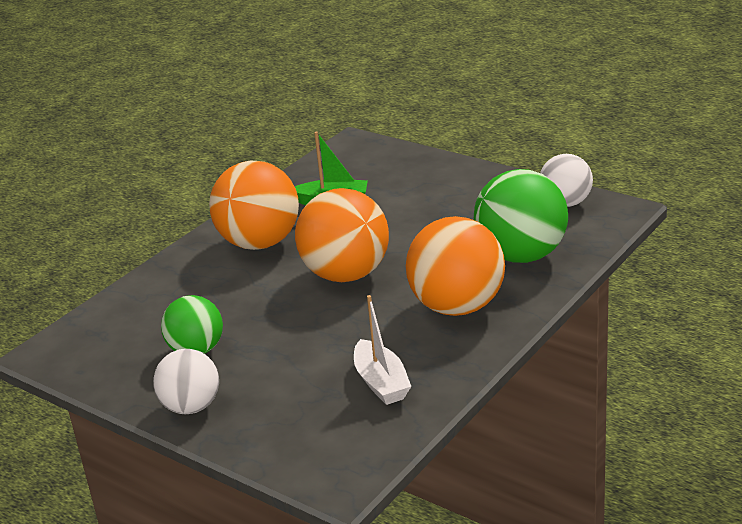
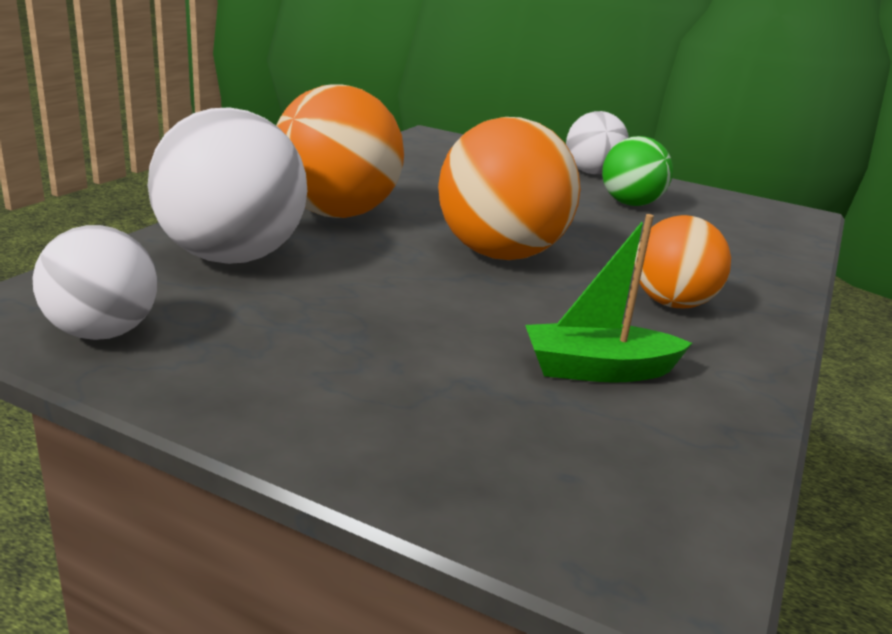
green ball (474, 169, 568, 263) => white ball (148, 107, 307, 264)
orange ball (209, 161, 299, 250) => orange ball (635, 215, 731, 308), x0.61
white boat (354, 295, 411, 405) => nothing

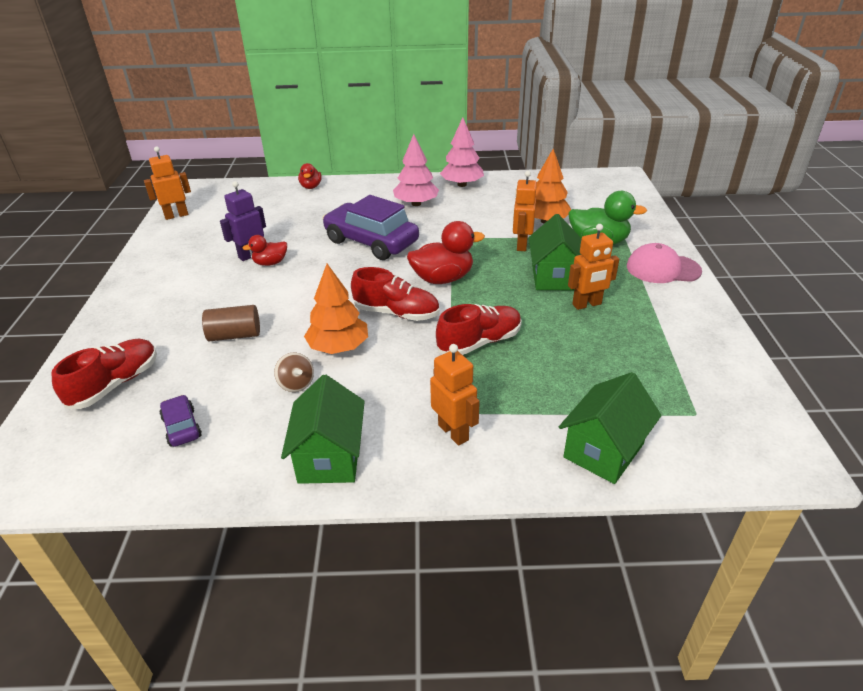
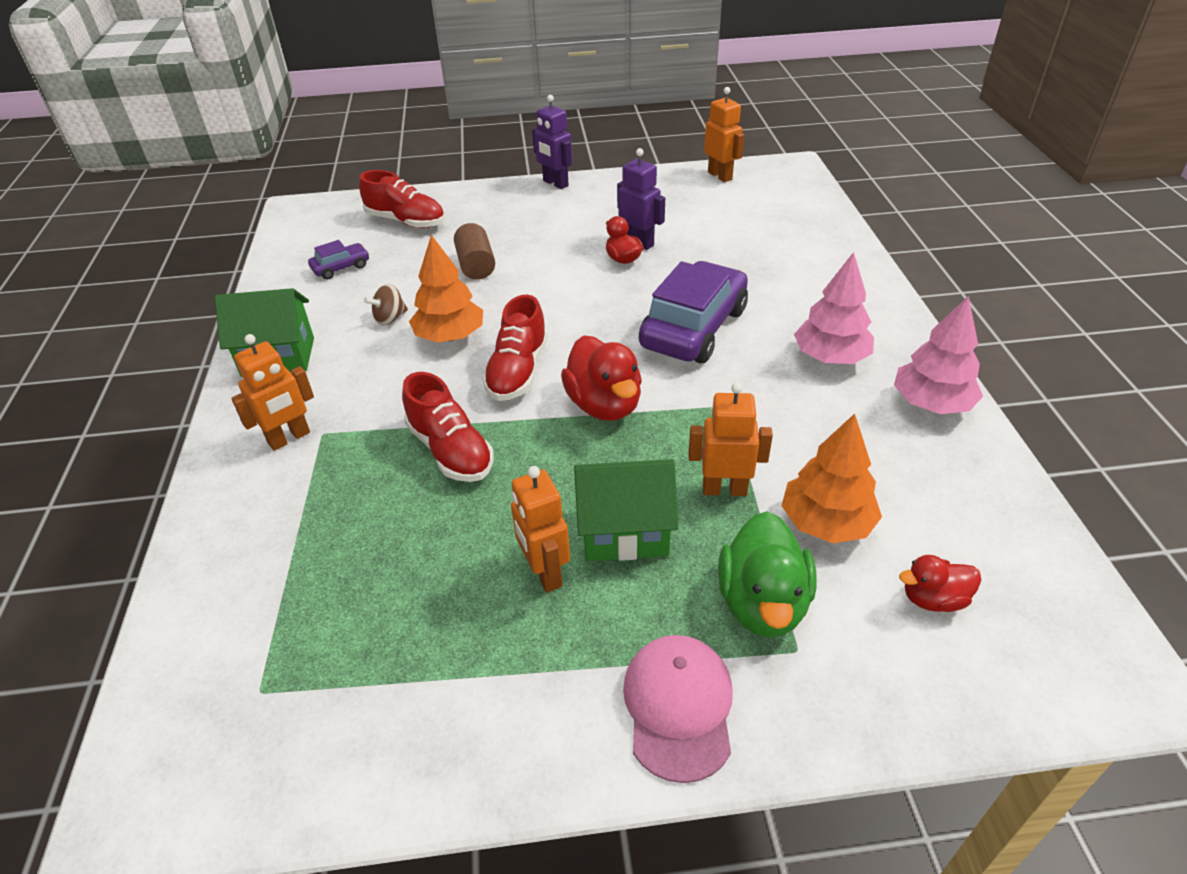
nothing => purple robot (532, 95, 572, 189)
red duck (298, 163, 322, 189) => red duck (899, 555, 981, 612), relocated
green house (559, 372, 662, 484) => nothing

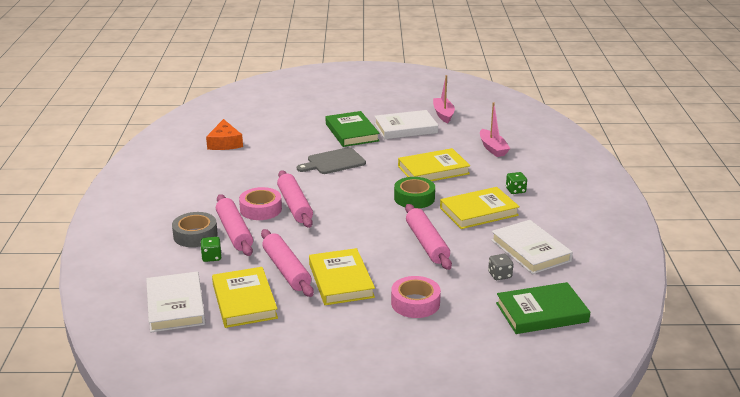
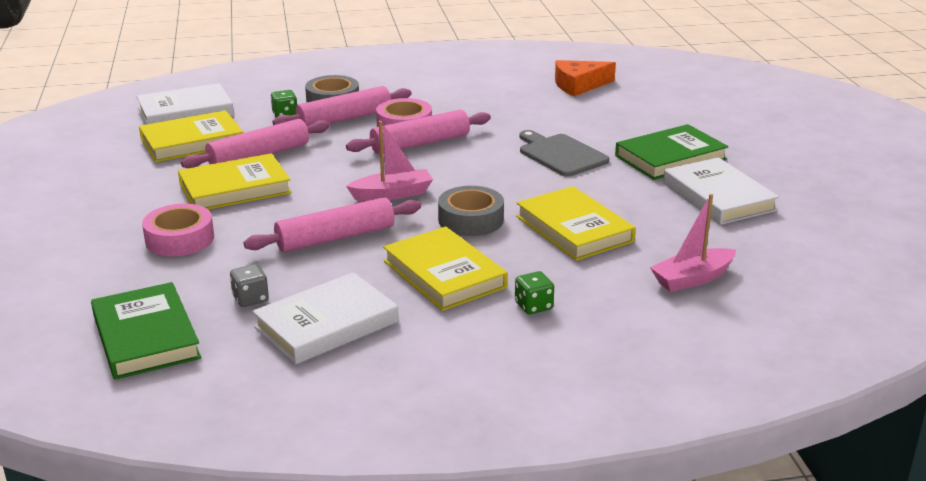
pink boat (433, 75, 455, 123) => pink boat (346, 121, 433, 201), relocated
green tape (394, 177, 435, 209) => grey tape (438, 186, 504, 236)

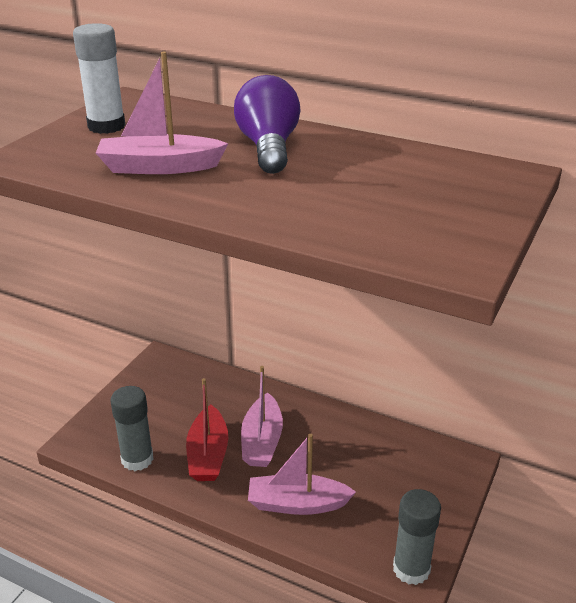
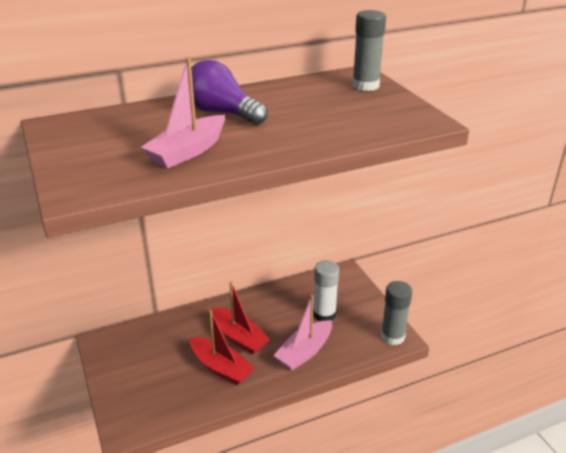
pink boat (241, 366, 283, 467) => red boat (212, 281, 270, 355)
white glue stick (73, 23, 125, 134) => white glue stick (313, 260, 339, 321), relocated
grey glue stick (110, 386, 154, 471) => grey glue stick (352, 10, 386, 91), relocated

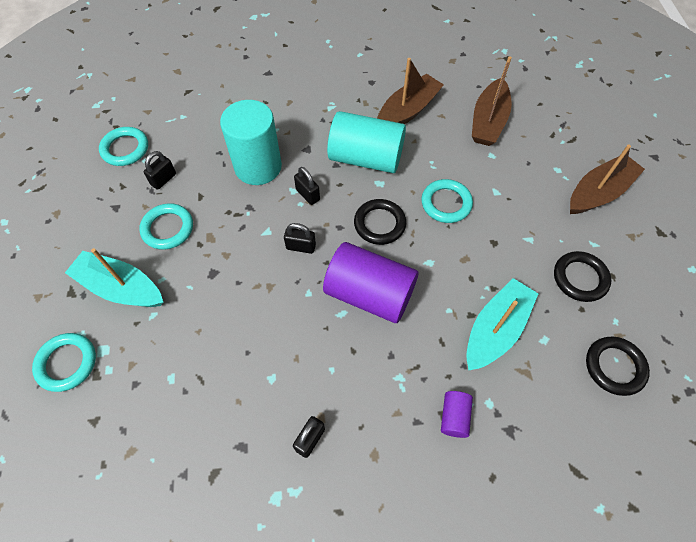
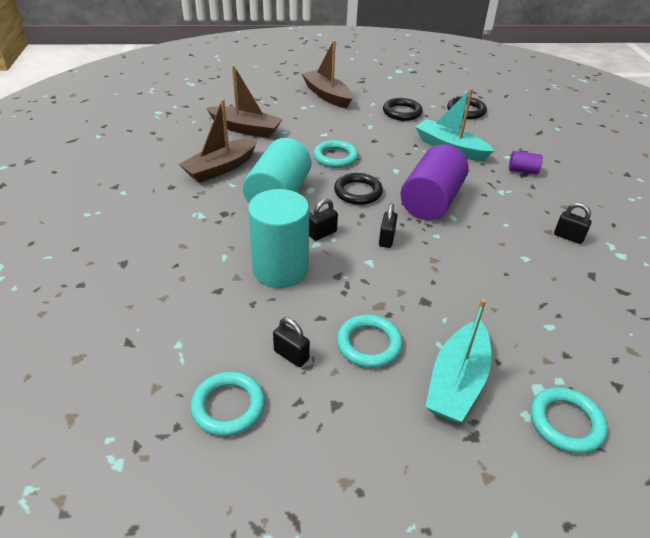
brown boat (377, 58, 444, 124) => brown boat (179, 99, 258, 183), 90 degrees counterclockwise

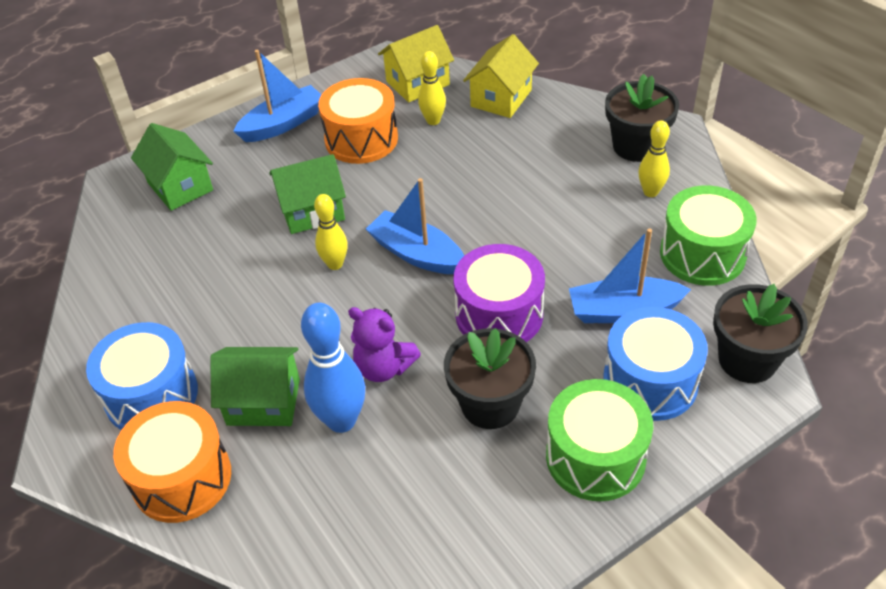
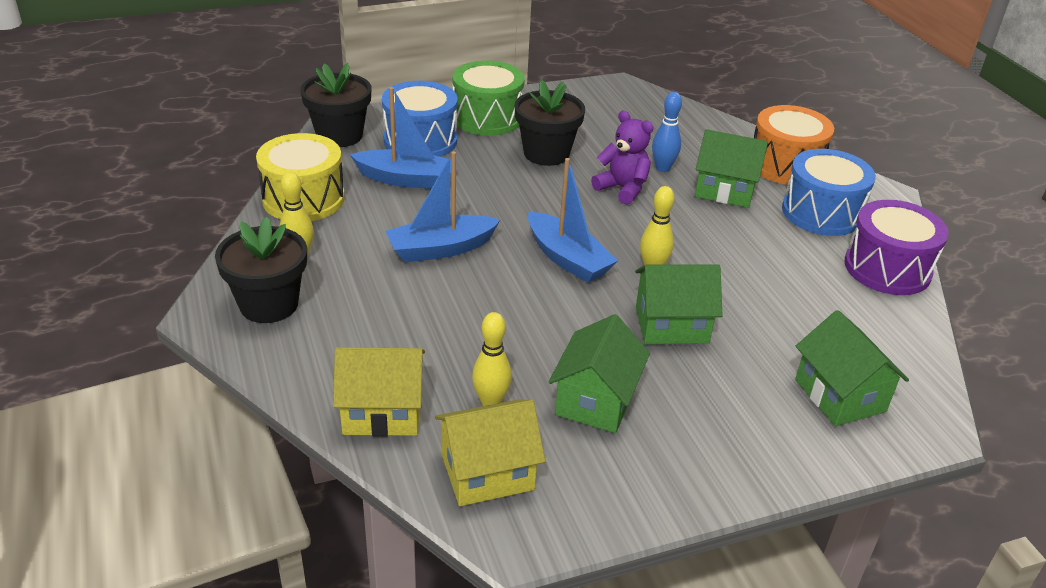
green drum (660, 185, 757, 286) => yellow drum (256, 133, 345, 221)
yellow house (463, 34, 539, 118) => yellow house (333, 347, 425, 437), 45 degrees clockwise
blue boat (233, 50, 322, 142) => blue boat (385, 151, 500, 262), relocated
orange drum (318, 78, 398, 164) => green house (549, 314, 650, 433)
blue bowling pin (301, 303, 365, 433) => blue bowling pin (652, 92, 682, 172), x0.61
purple drum (453, 244, 545, 342) => purple drum (844, 200, 949, 295), relocated

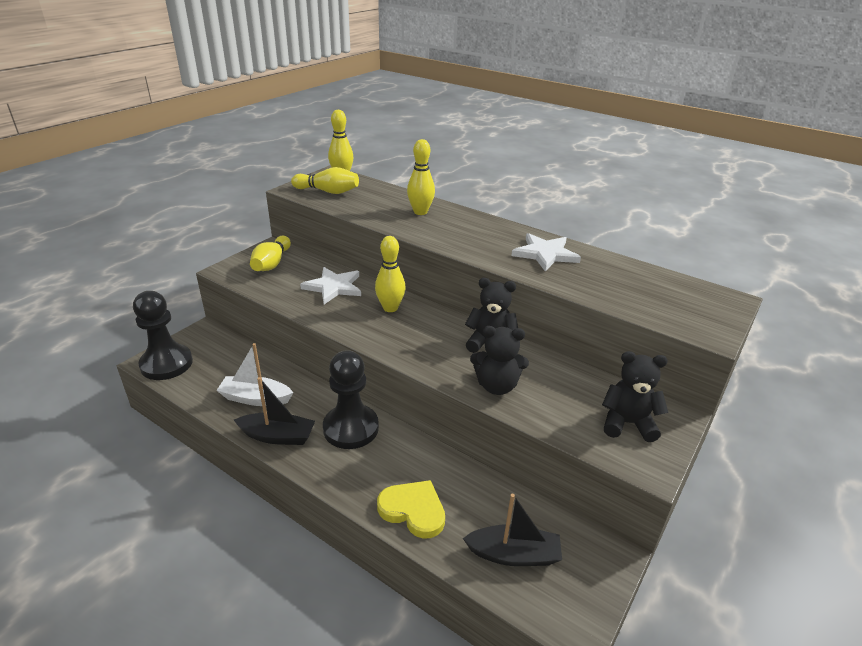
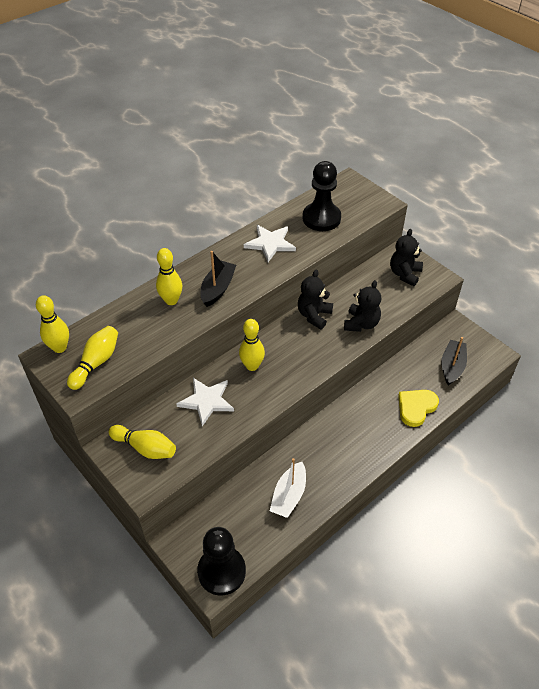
black boat (234, 377, 315, 445) => black boat (200, 251, 236, 307), relocated
black pawn (323, 350, 379, 449) => black pawn (303, 161, 341, 231), relocated

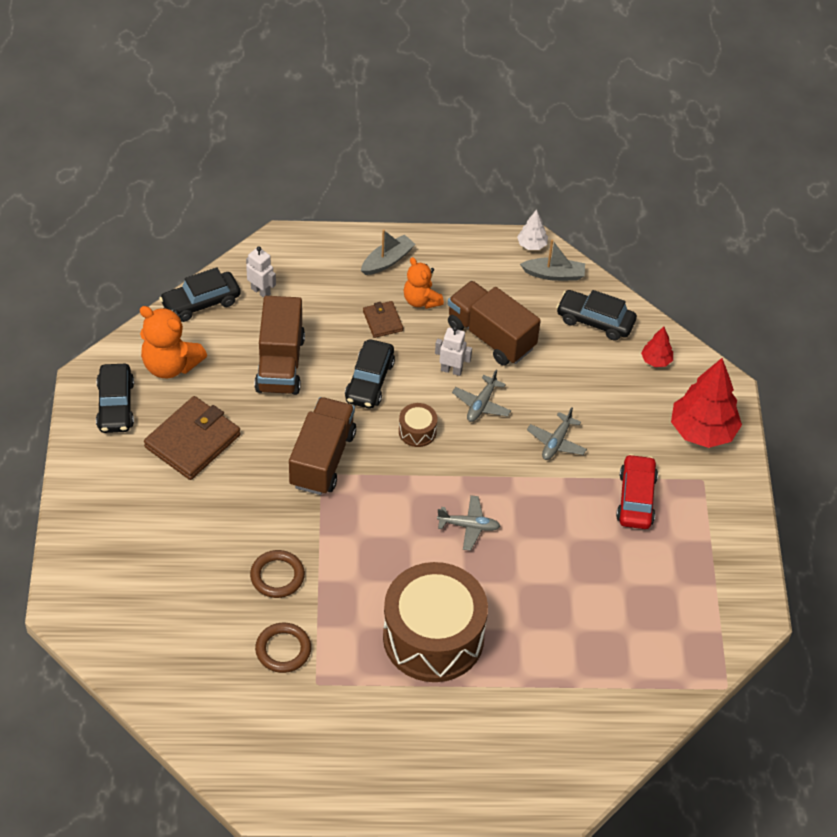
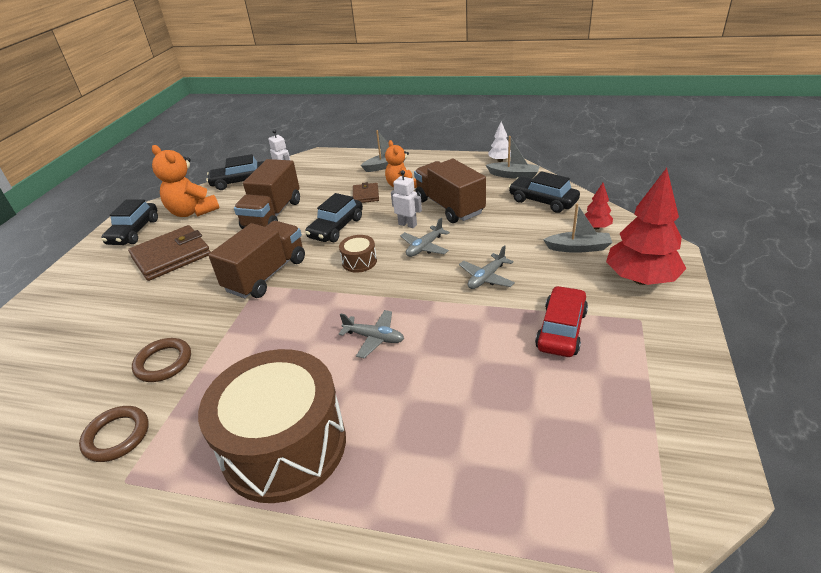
nothing => grey boat (543, 204, 613, 253)

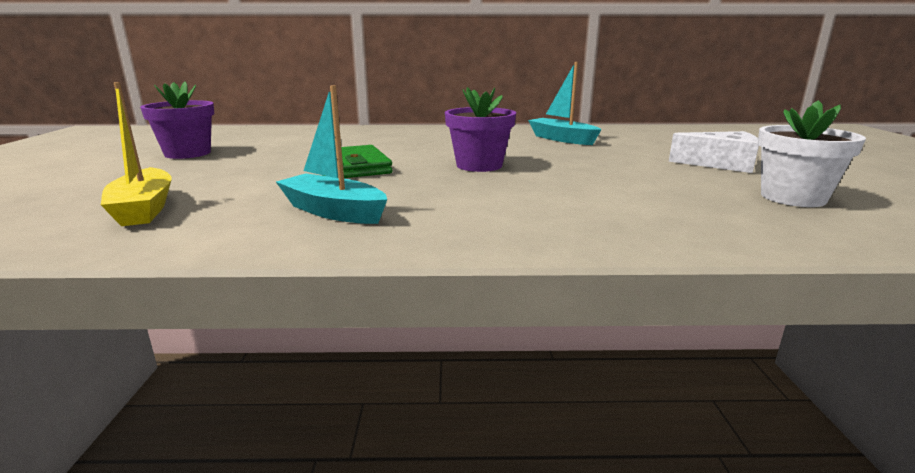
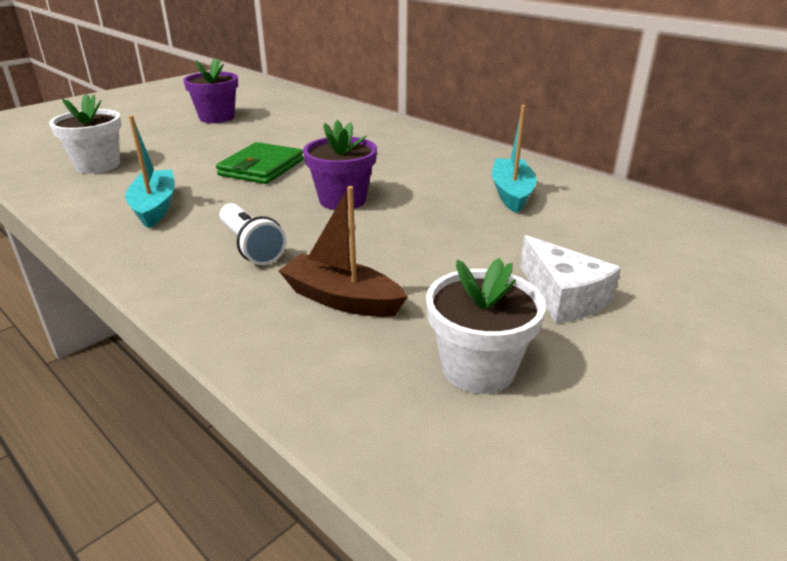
yellow boat (101, 82, 171, 226) => white flower pot (49, 94, 121, 174)
nothing => white flashlight (219, 203, 287, 265)
nothing => brown boat (278, 186, 408, 317)

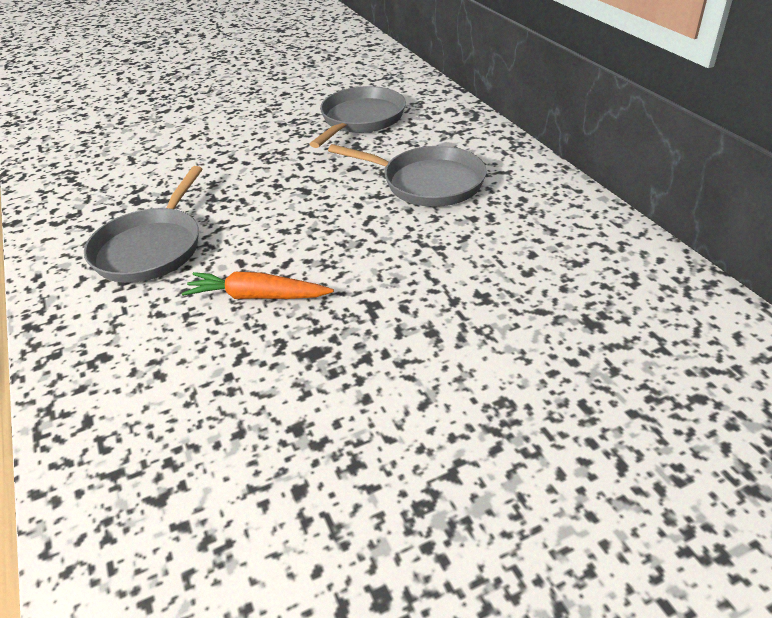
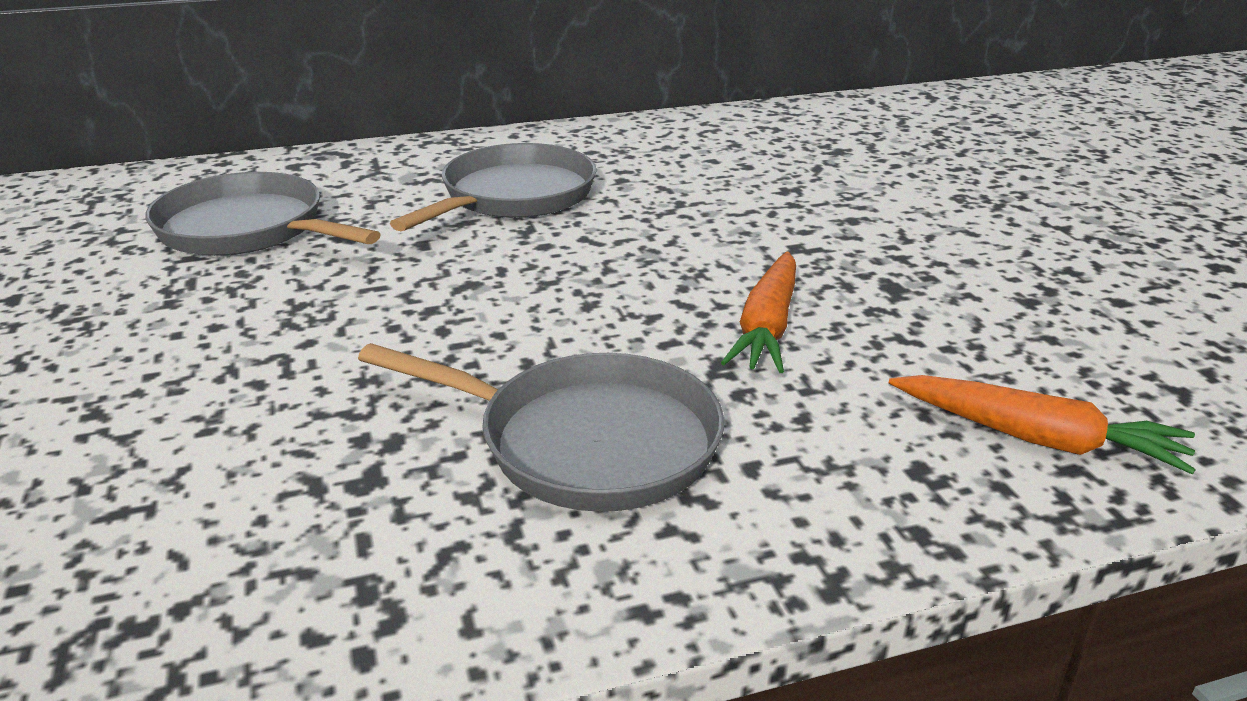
nothing => orange carrot (889, 375, 1196, 474)

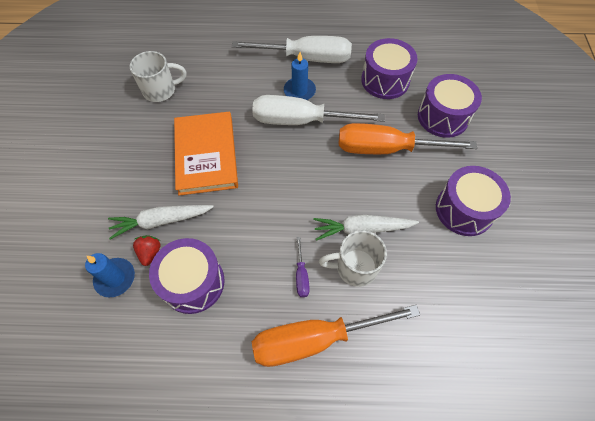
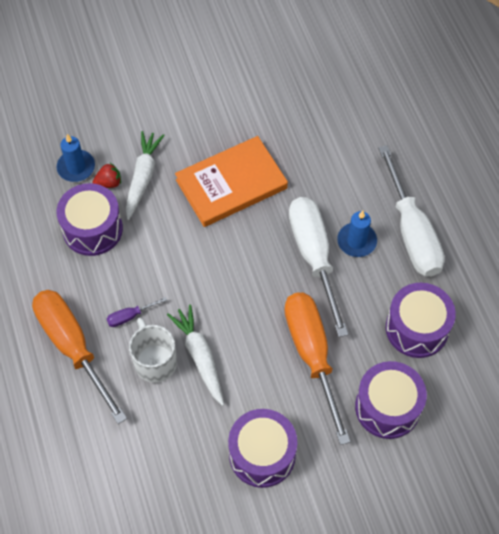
white carrot (108, 205, 214, 240) => white carrot (126, 131, 165, 220), 45 degrees clockwise
white mug (130, 51, 186, 102) => nothing

